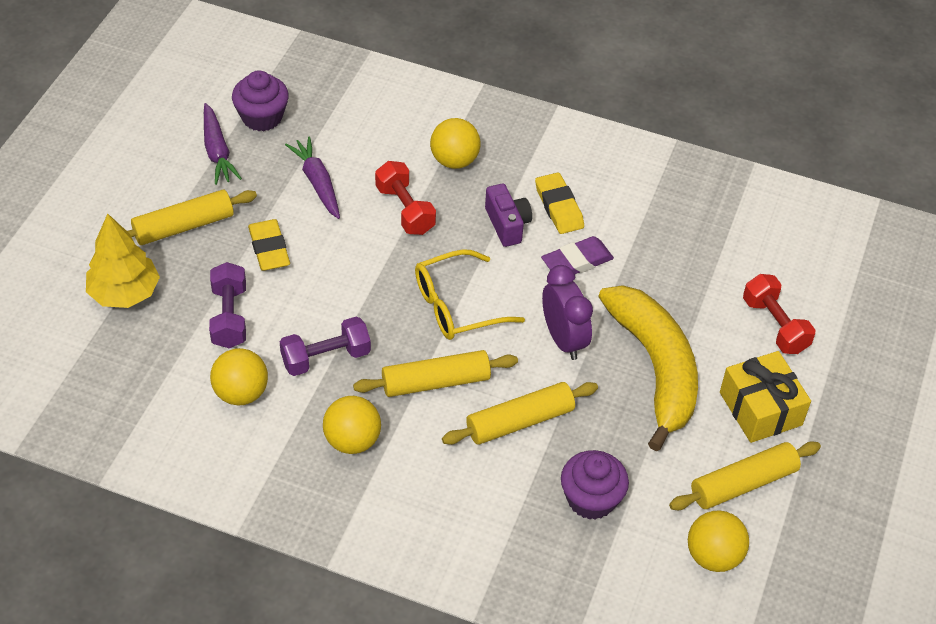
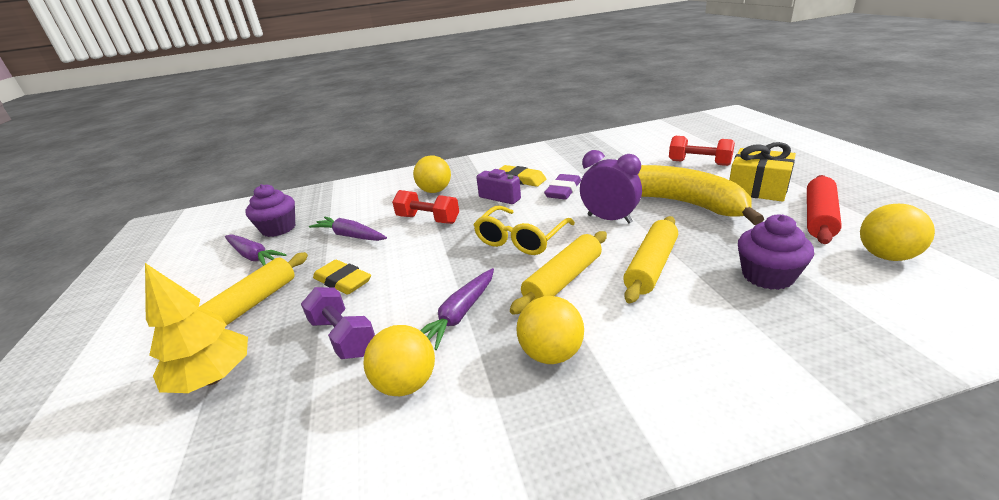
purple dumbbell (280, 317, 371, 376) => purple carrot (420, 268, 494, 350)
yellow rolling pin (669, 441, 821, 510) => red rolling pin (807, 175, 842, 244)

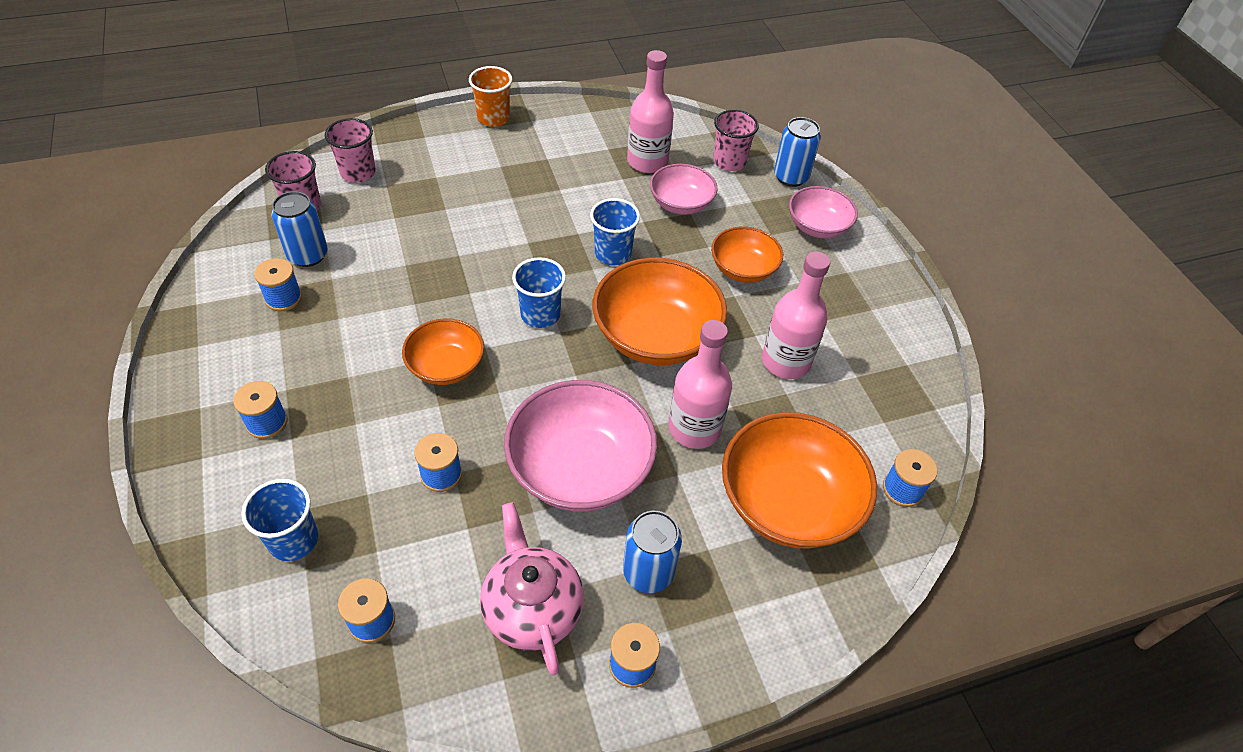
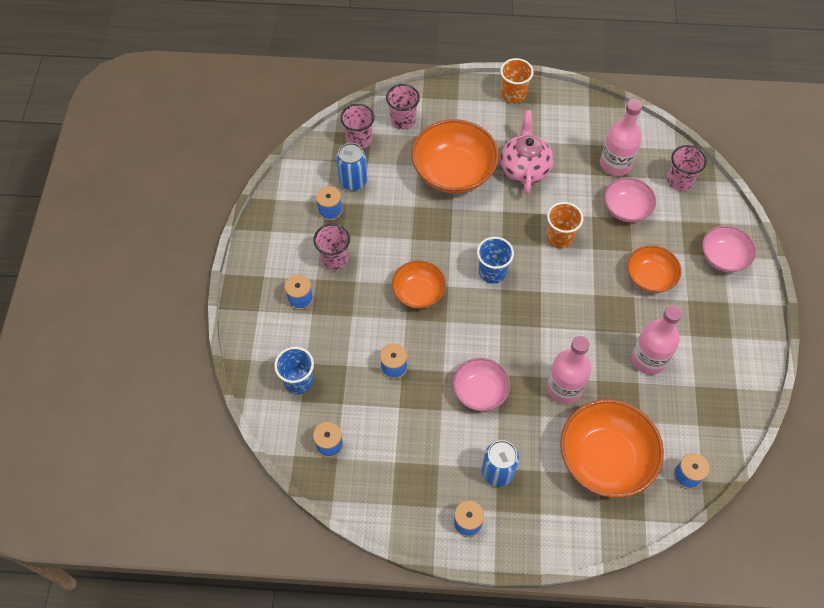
nothing => pink cup (313, 224, 350, 270)
orange bowl (593, 258, 727, 365) => orange bowl (411, 119, 499, 194), relocated
pink bowl (504, 380, 657, 511) => pink bowl (453, 358, 510, 411), x0.59
pink teapot (480, 502, 584, 676) => pink teapot (500, 110, 554, 195), relocated
blue cup (590, 198, 640, 265) => orange cup (546, 202, 583, 248)
blue can (774, 117, 821, 187) => nothing

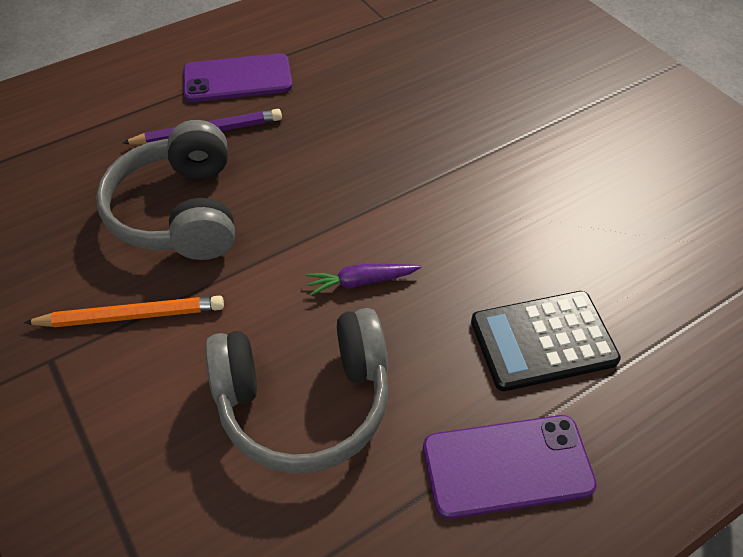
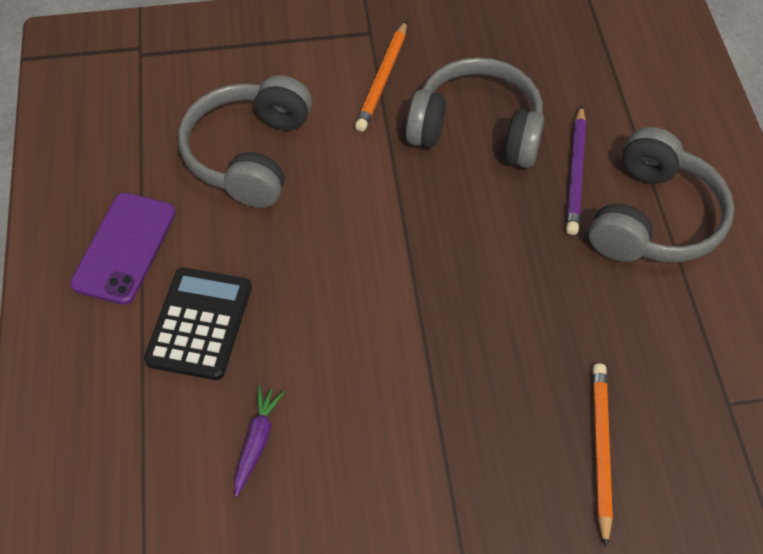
purple carrot (306, 264, 421, 296) => purple carrot (234, 386, 284, 497), relocated
purple phone (183, 53, 292, 102) => grey headphones (589, 127, 734, 262)
nothing => orange pencil (592, 364, 613, 548)

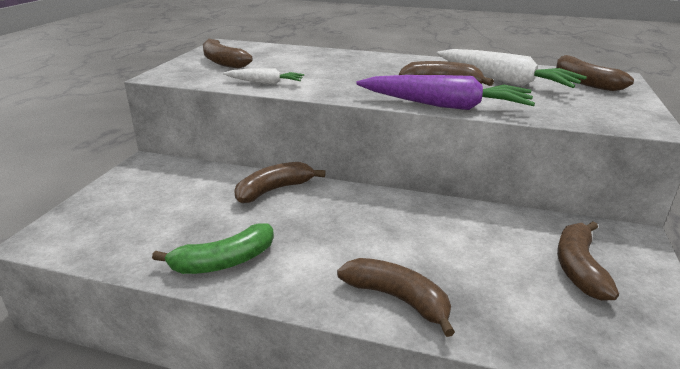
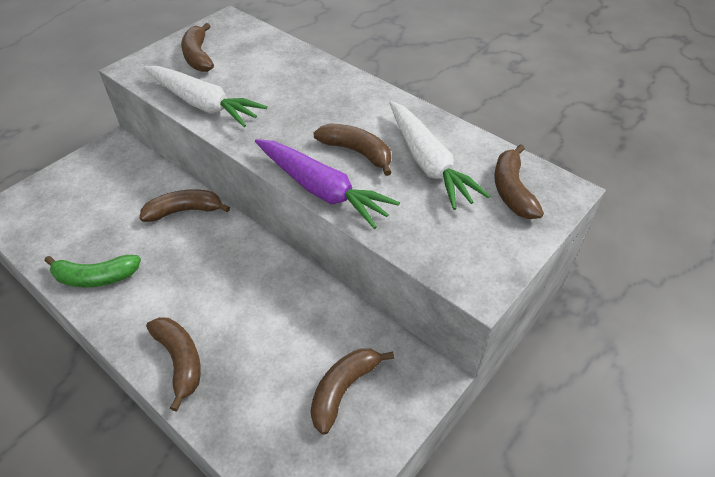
white carrot (223, 69, 304, 84) => white carrot (144, 66, 267, 127), x1.90

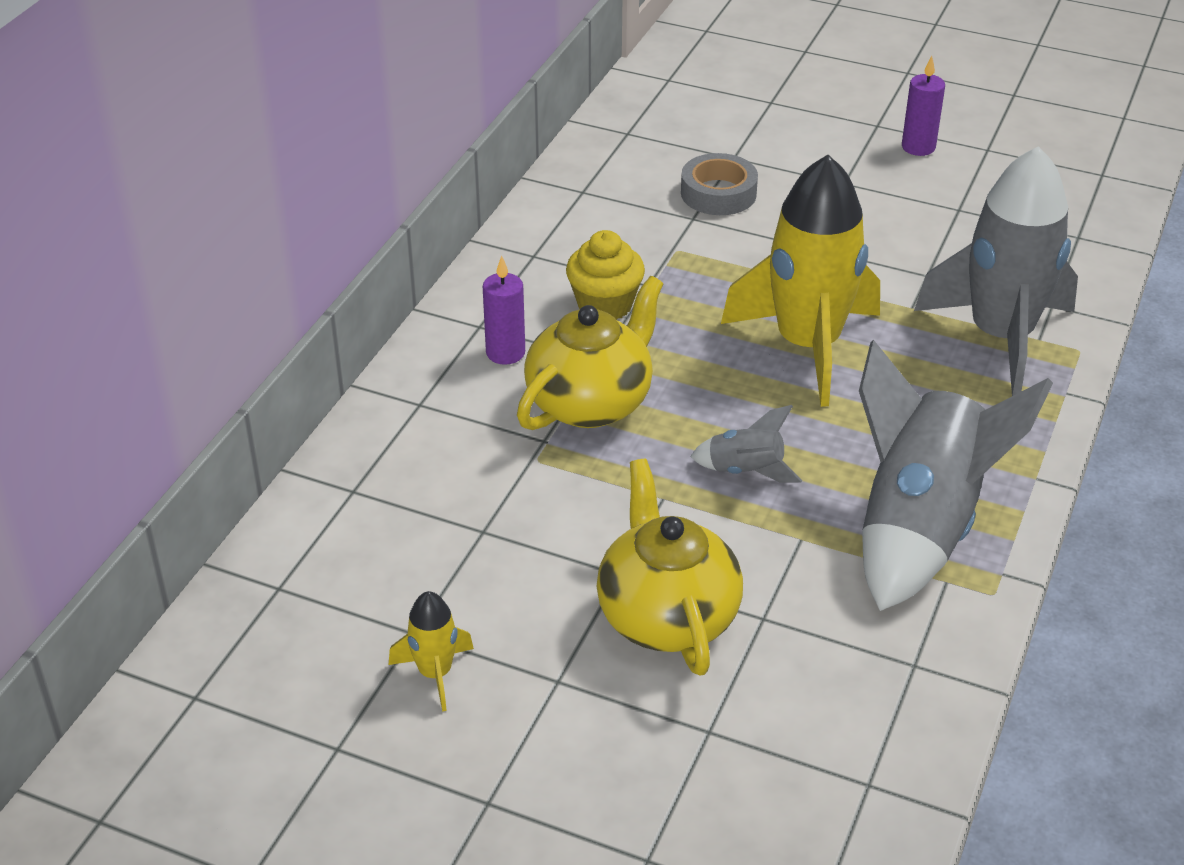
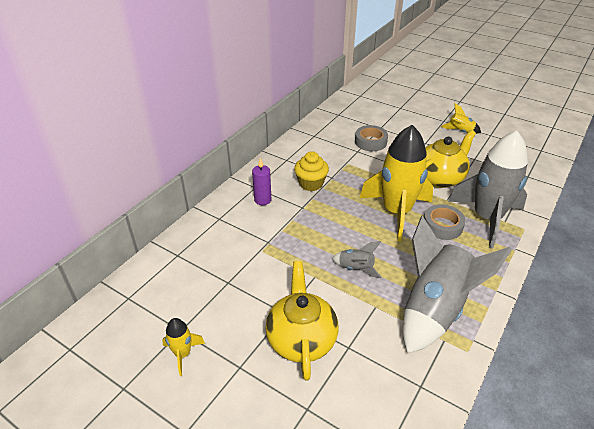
nothing => grey tape (424, 204, 466, 240)
yellow teapot (517, 276, 663, 430) => yellow teapot (425, 130, 476, 188), relocated
purple candle (902, 56, 945, 156) => yellow rocket (441, 103, 481, 134)

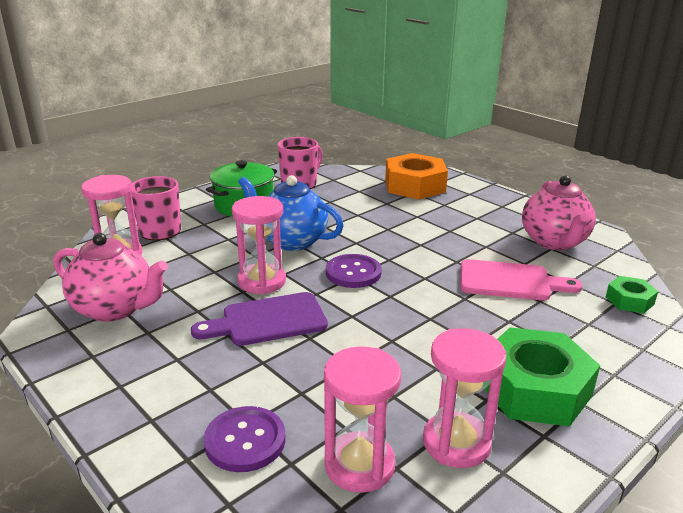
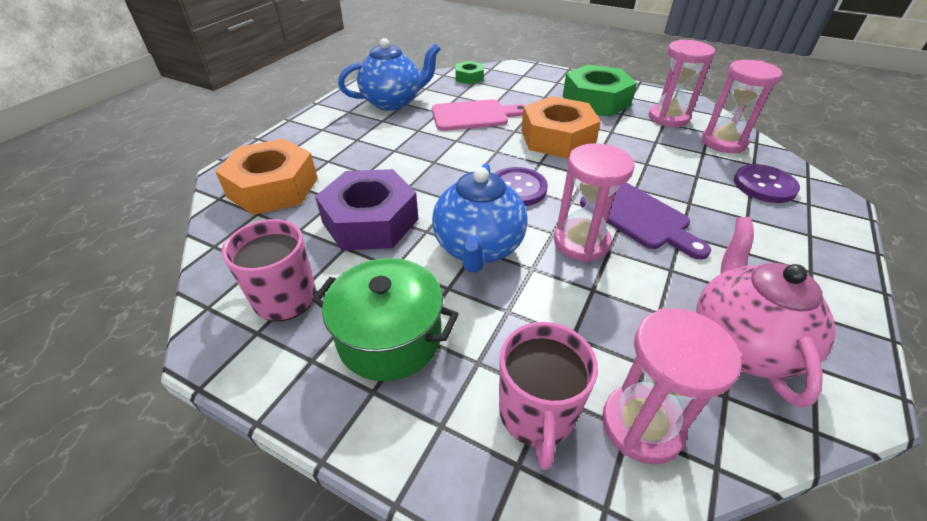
nothing => purple nut (315, 169, 418, 250)
pink teapot (522, 175, 596, 250) => blue teapot (338, 38, 440, 111)
pink cutting board (460, 259, 583, 300) => pink cutting board (432, 99, 525, 131), 90 degrees clockwise
nothing => orange nut (521, 96, 601, 159)

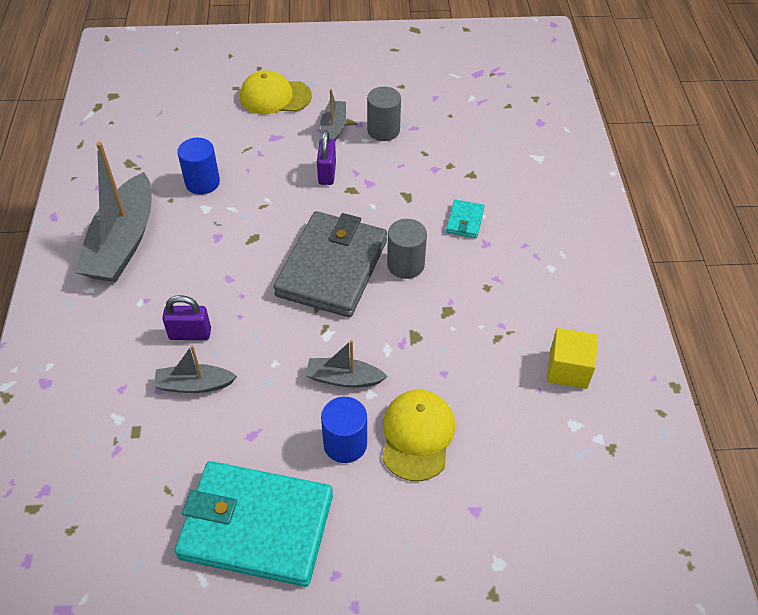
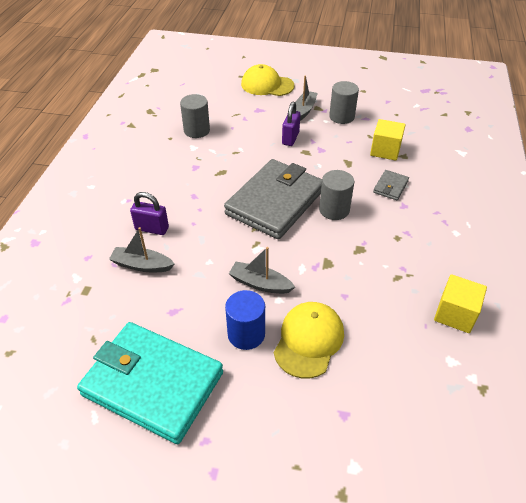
blue cylinder (177, 138, 220, 195) => grey cylinder (180, 94, 210, 138)
nothing => yellow cube (370, 119, 406, 161)
turquoise wallet (446, 200, 485, 238) => grey wallet (373, 170, 409, 200)
grey boat (75, 142, 151, 282) => nothing

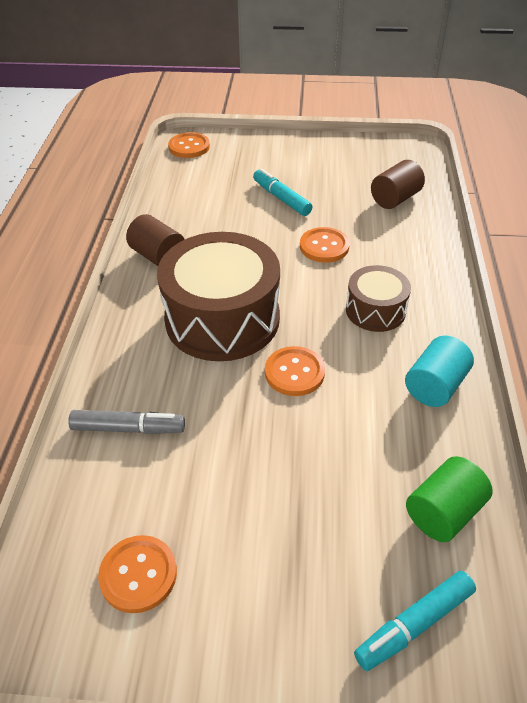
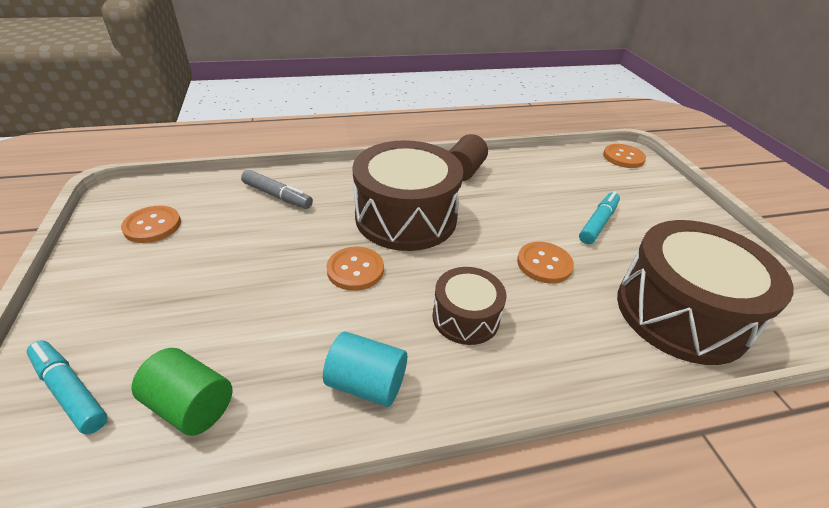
grey marker (68, 410, 185, 434) => grey marker (241, 170, 313, 209), 45 degrees counterclockwise
brown cylinder (371, 160, 425, 209) => brown drum (617, 220, 794, 365)

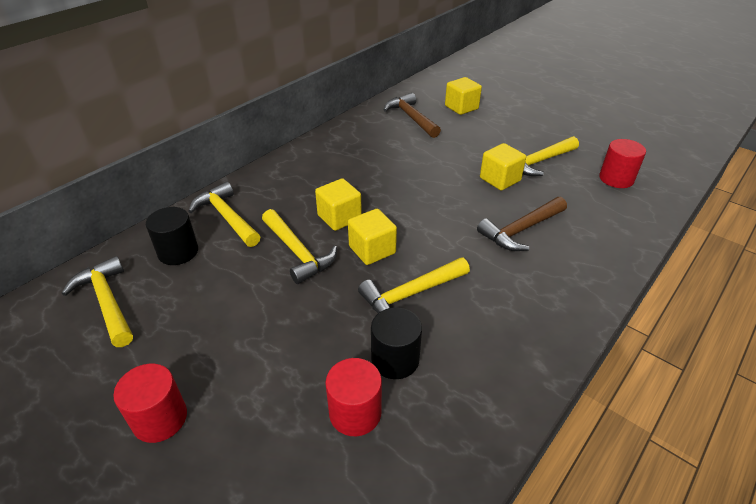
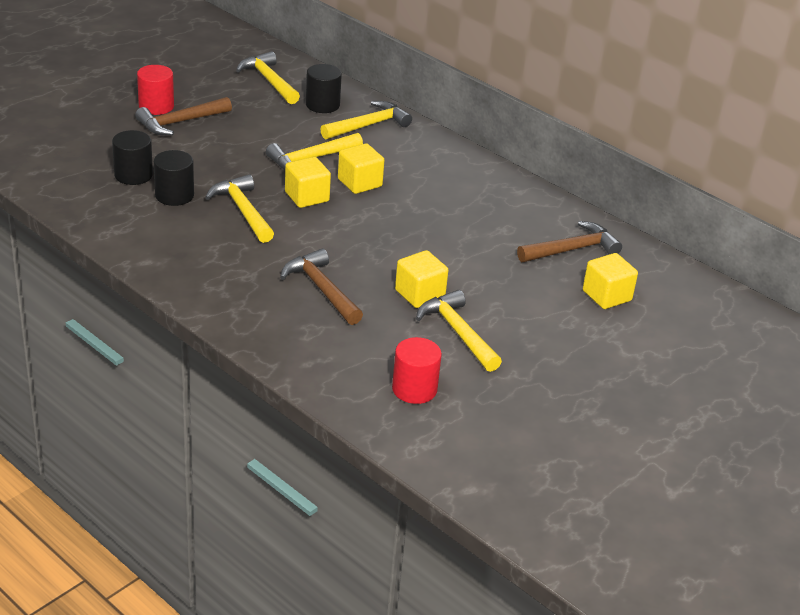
red cylinder (325, 358, 382, 436) => black cylinder (112, 130, 153, 185)
nothing => brown hammer (135, 97, 232, 135)
yellow hammer (62, 256, 133, 347) => yellow hammer (236, 51, 300, 104), 90 degrees counterclockwise

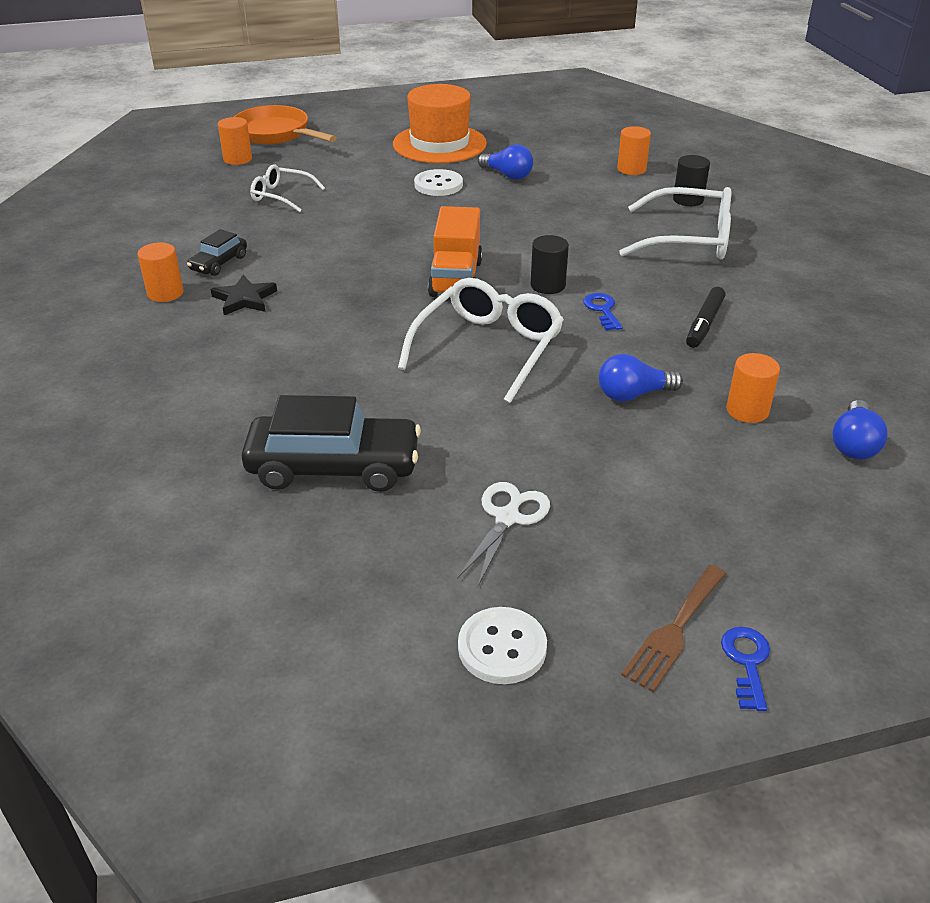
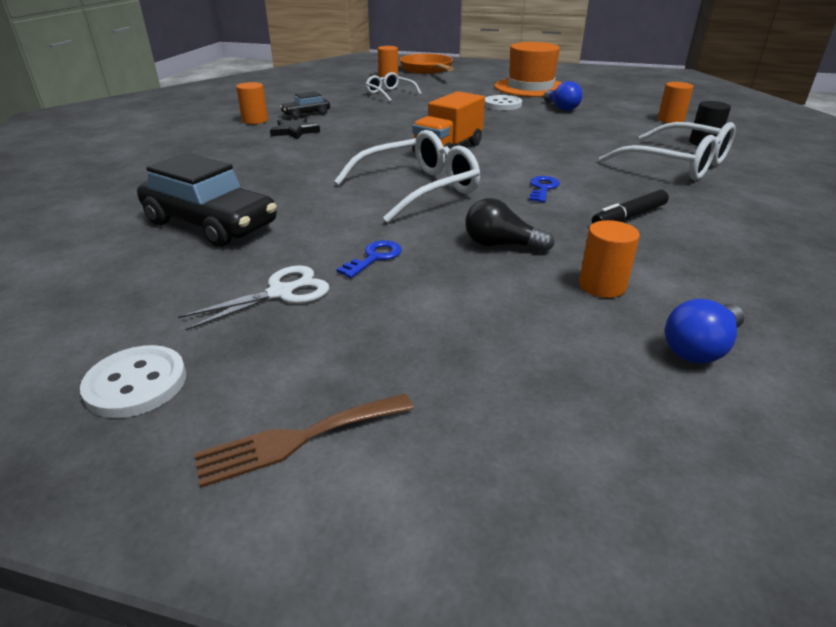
blue key (721, 627, 770, 711) => blue key (336, 240, 402, 278), relocated
blue light bulb (599, 354, 683, 402) => black light bulb (465, 198, 554, 252)
black cylinder (530, 235, 569, 294) => nothing

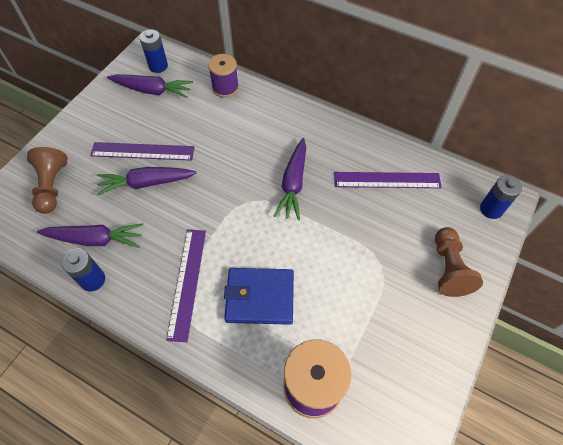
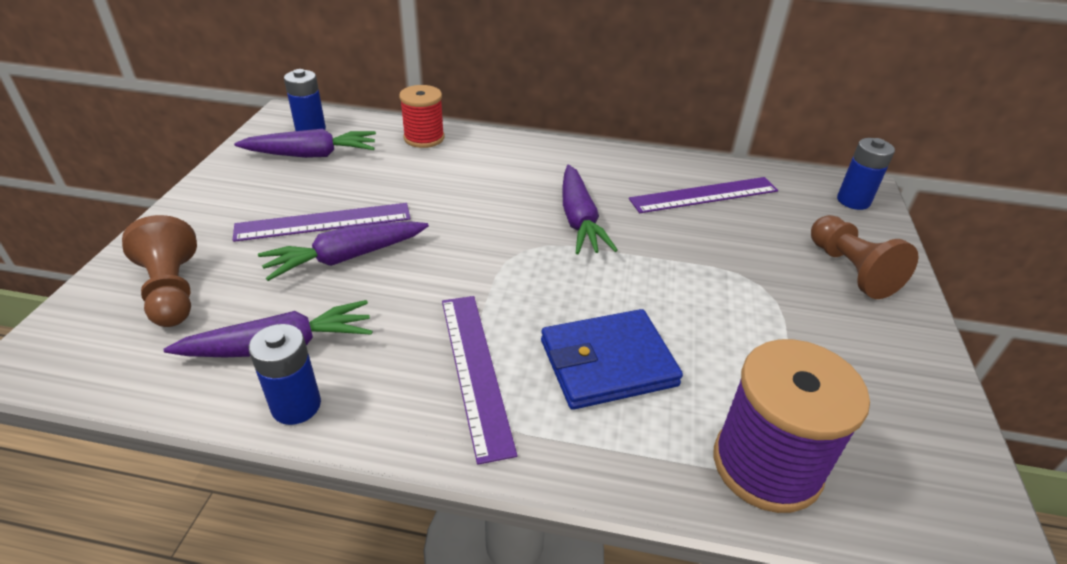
purple spool (208, 54, 239, 98) => red spool (399, 85, 444, 148)

